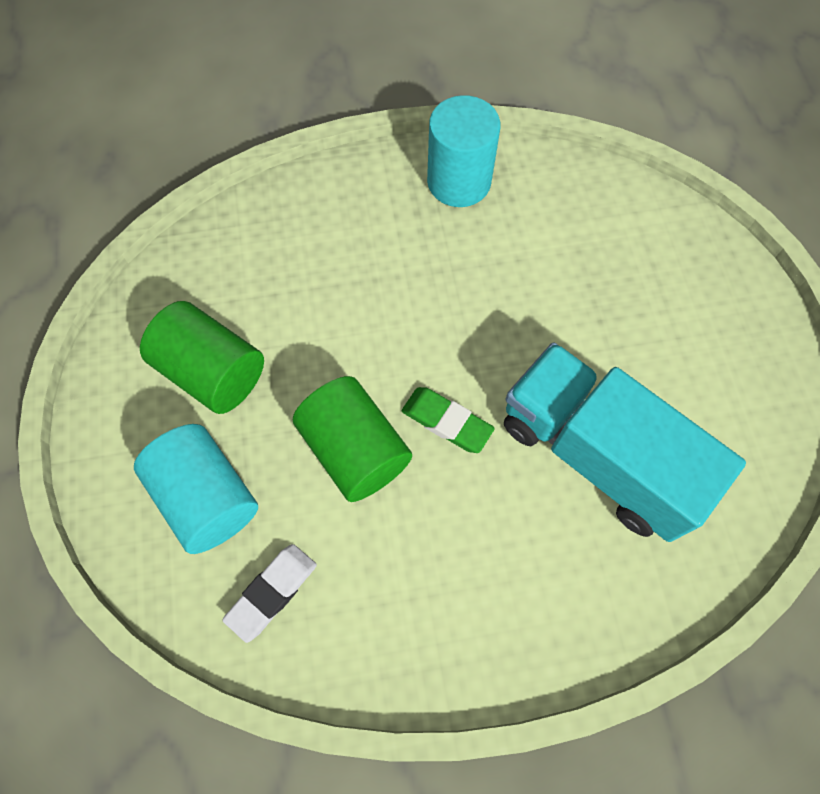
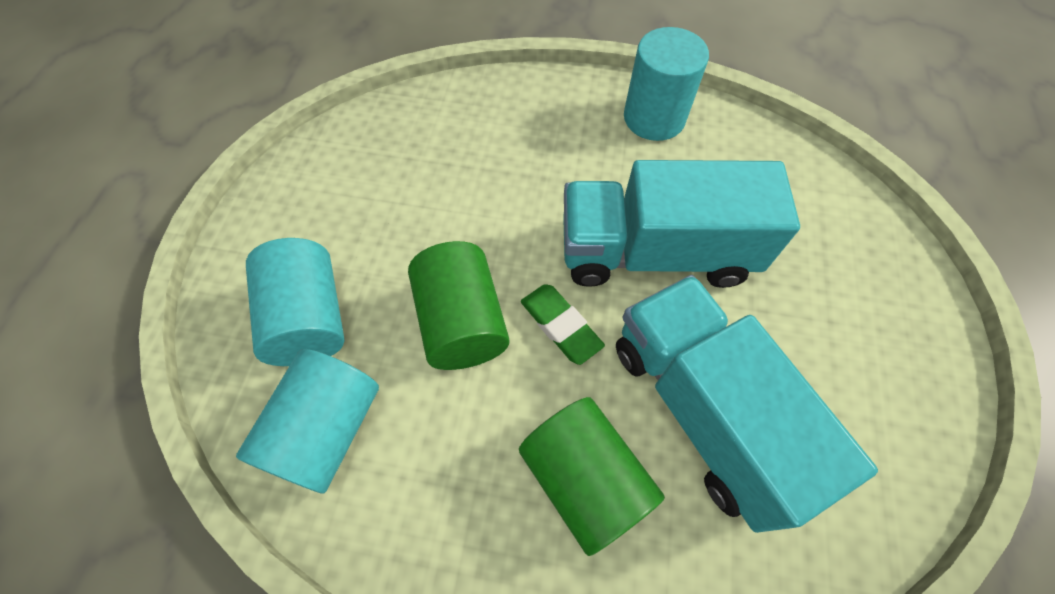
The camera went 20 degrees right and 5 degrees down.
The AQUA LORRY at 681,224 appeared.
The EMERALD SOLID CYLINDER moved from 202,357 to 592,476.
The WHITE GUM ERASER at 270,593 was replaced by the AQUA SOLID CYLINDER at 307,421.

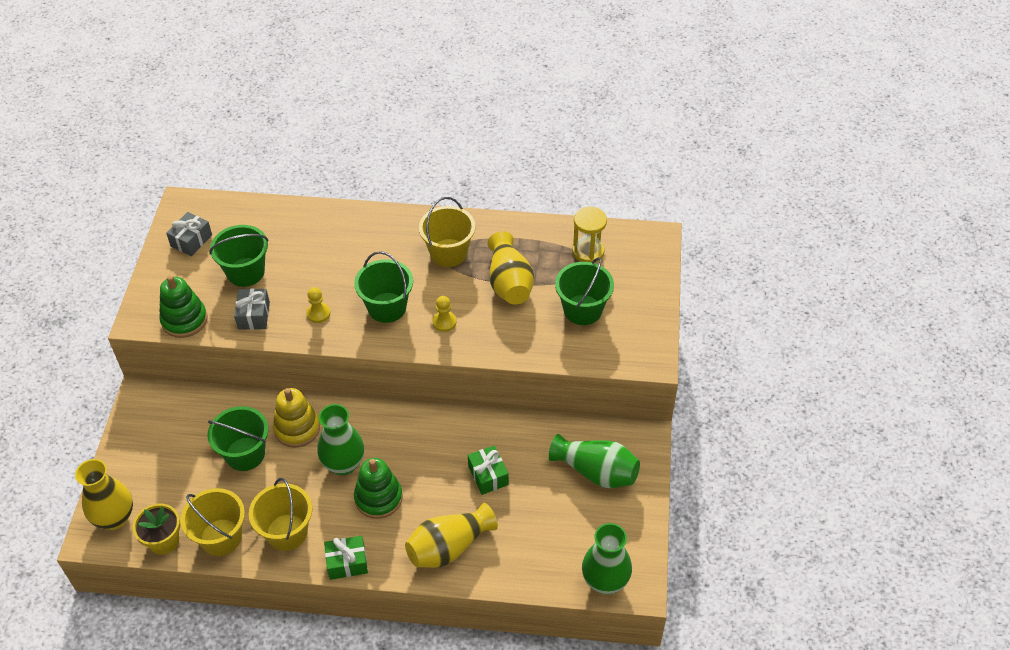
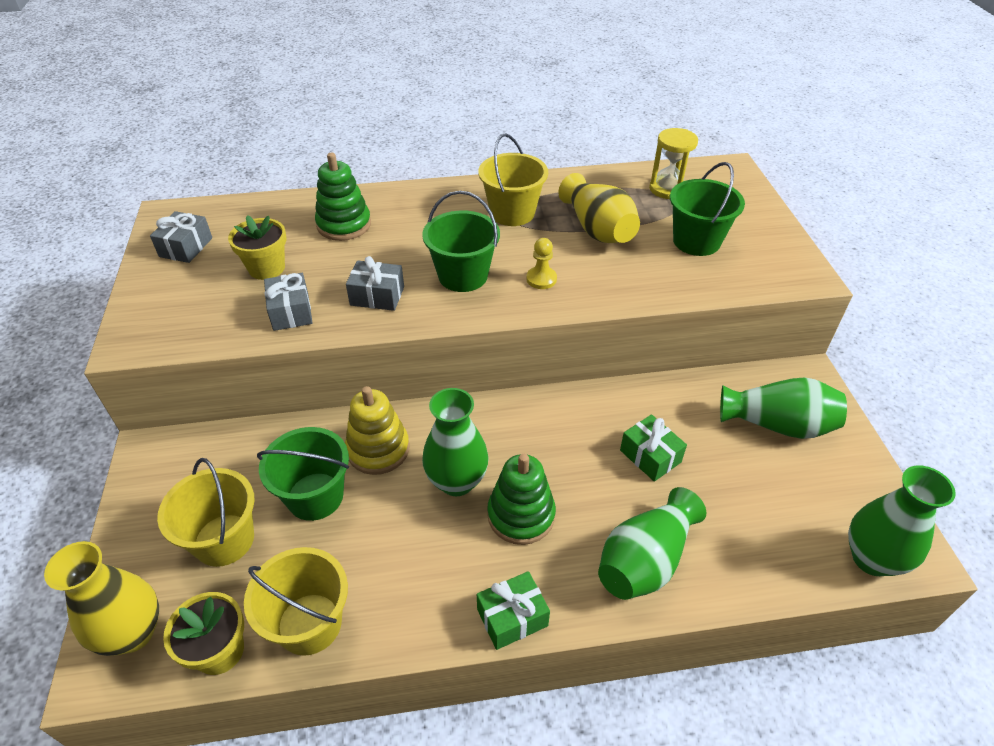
The camera went 15 degrees left and 5 degrees down.
The EMERALD STACKING RINGS moved from 183,306 to 343,197.
The BRIGHT YELLOW PAIL moved from 280,514 to 205,512.
The EMERALD PAIL at 239,256 was replaced by the BRIGHT YELLOW FLOWER POT at 257,247.
The BRIGHT YELLOW GAME PAWN at 318,305 was replaced by the GRAY GIFT at 375,283.
The BRIGHT YELLOW FLOWER VASE at 451,535 became the EMERALD FLOWER VASE at 652,543.

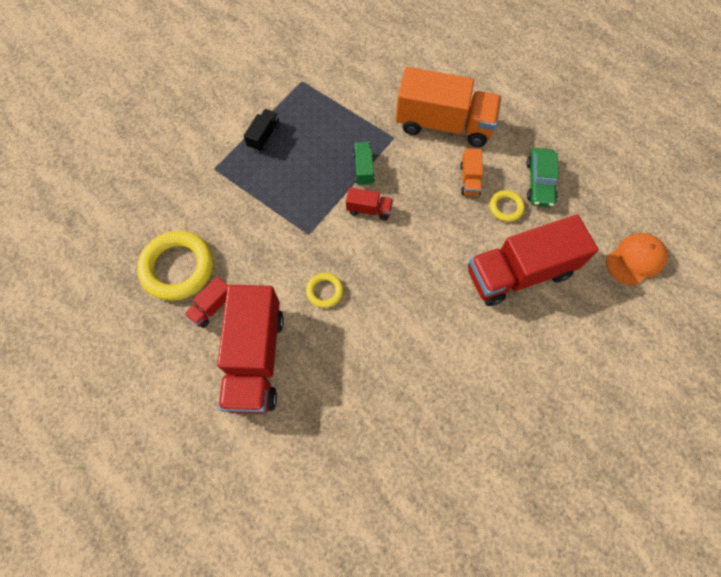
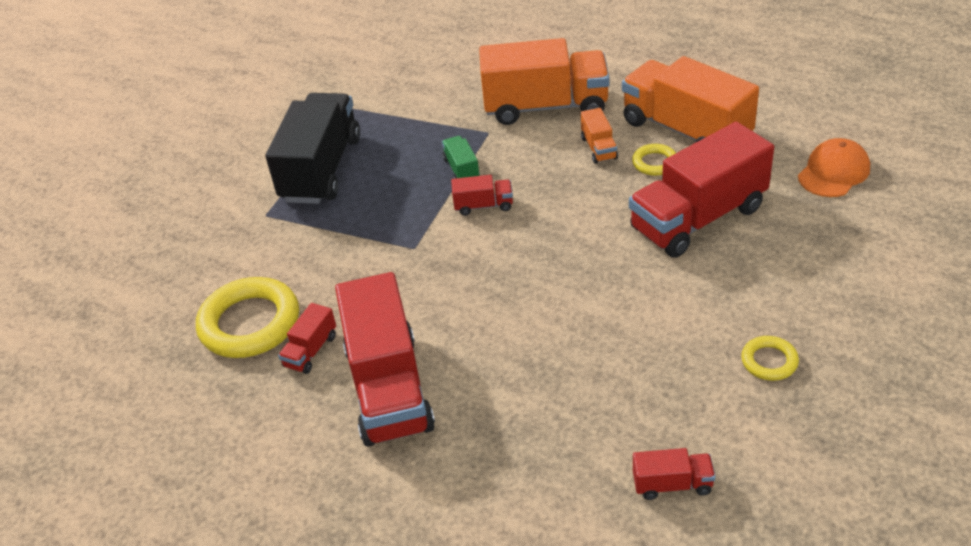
The camera went 10 degrees left and 25 degrees down.
The SCARLET LORRY at 674,474 appeared.
The BRIGHT YELLOW RING moved from 324,290 to 770,358.
The EMERALD AUTOMOBILE at 543,177 was replaced by the BRIGHT ORANGE LORRY at 690,99.
The BLACK LORRY at 262,130 changed to 2.30 times the size.

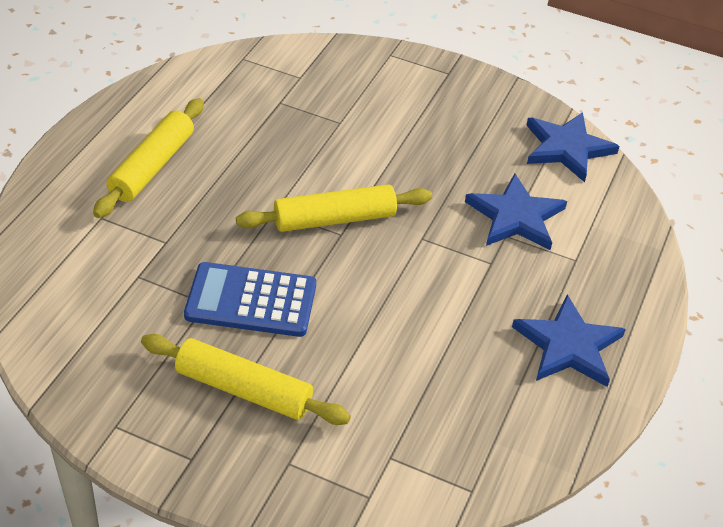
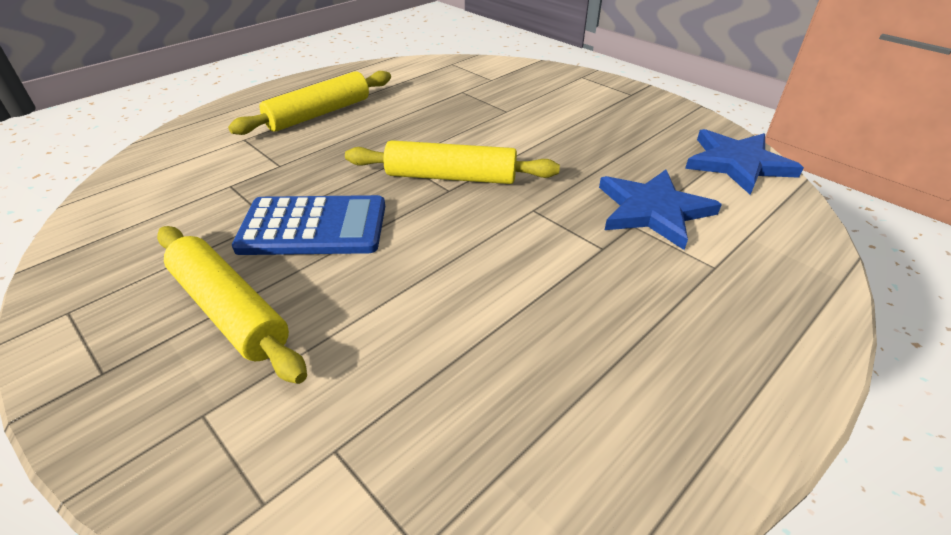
The camera went 25 degrees right and 5 degrees down.
The ROYAL BLUE STAR SHAPE at 569,340 disappeared.
The ROYAL BLUE POCKET CALCULATOR at 250,299 turned 150 degrees clockwise.

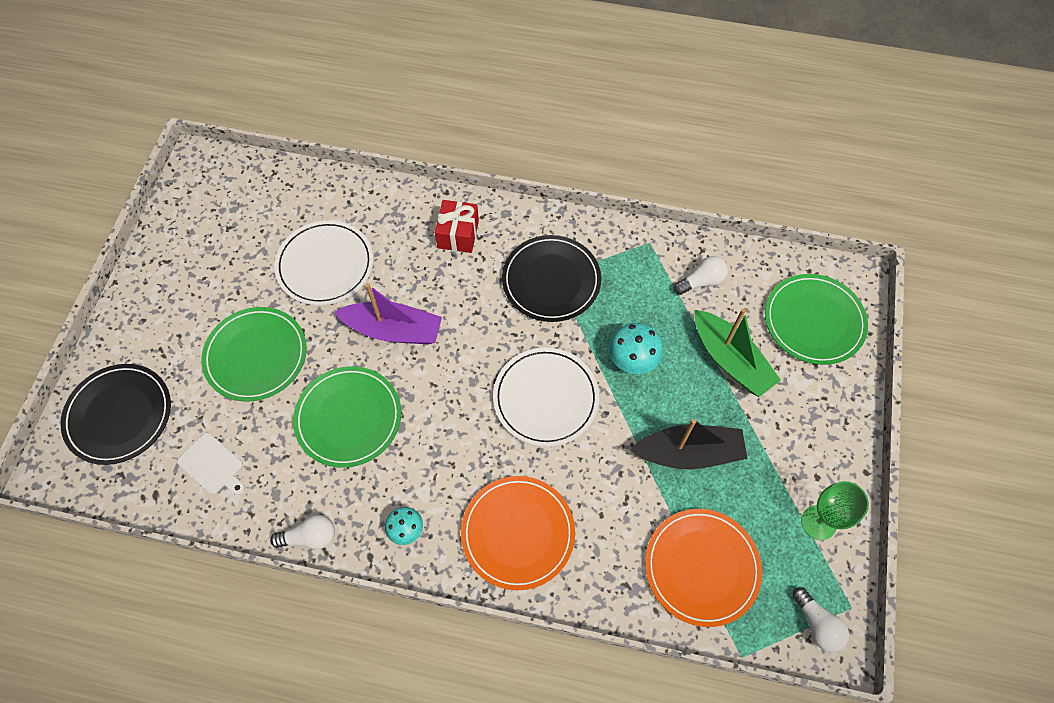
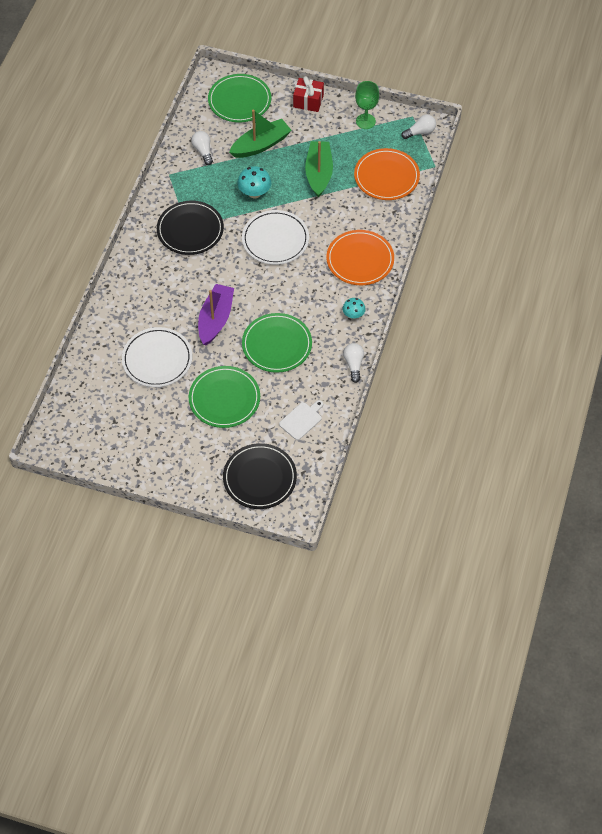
The camera went 85 degrees left and 5 degrees down.
The SCARLET GIFT moved from 457,226 to 308,94.
The BLACK TOY BOAT at 688,444 became the EMERALD TOY BOAT at 319,169.

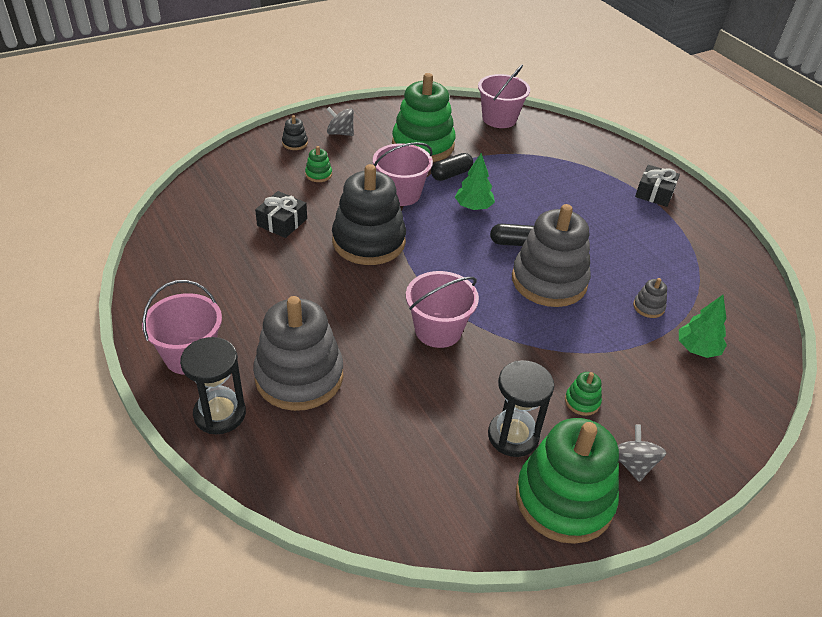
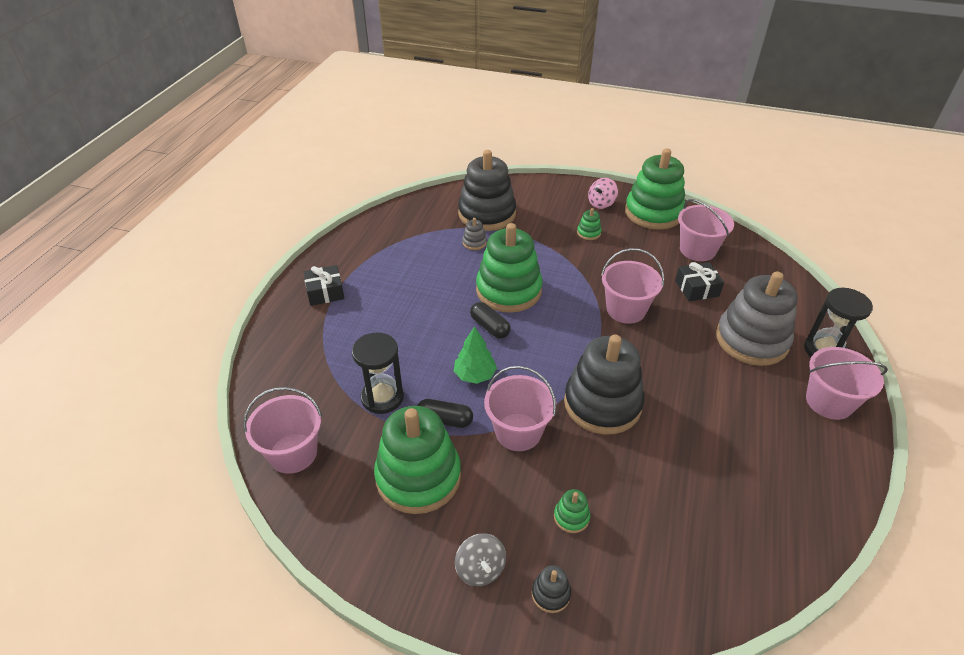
The camera went 130 degrees left and 0 degrees up.
The ROSE-PINK PAIL at 706,230 appeared.
The BLACK GIFT moved from 281,214 to 699,281.
The BLACK HOURGLASS moved from 521,408 to 378,373.
The EMERALD FIR TREE at 703,326 was replaced by the BLACK STACKING RINGS at 487,190.
The GRAY STACKING RINGS at 551,255 became the EMERALD STACKING RINGS at 509,268.
The GRAY WHIRLIGIG at 642,453 became the ROSE-PINK WHIRLIGIG at 603,193.

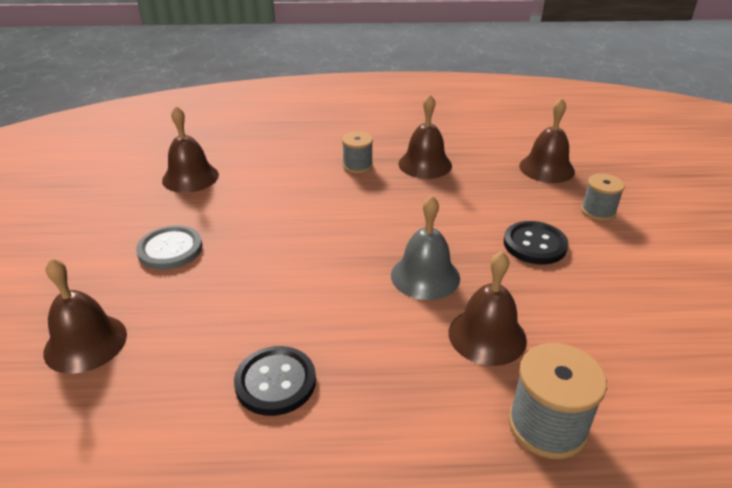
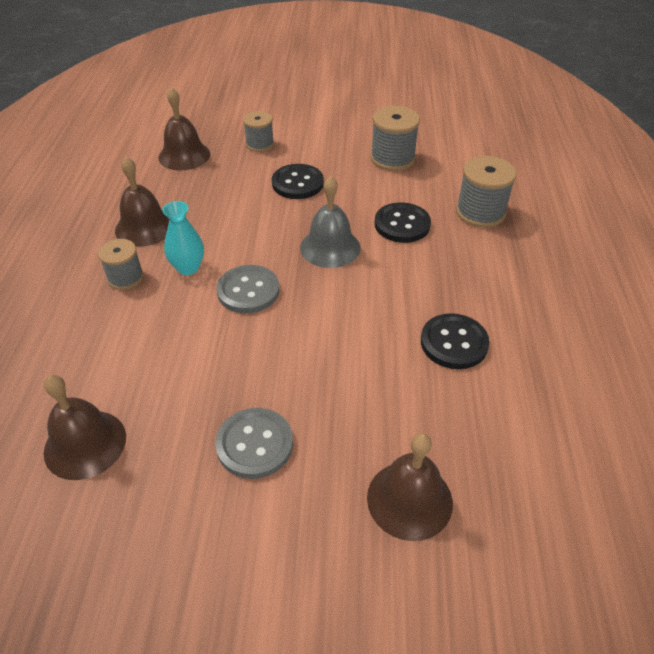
The camera went 85 degrees left and 10 degrees up.
The AQUA FLOWER VASE at 183,238 appeared.
The GRAY SHIRT BUTTON at 248,289 appeared.
The GRAY SPOOL at 395,138 appeared.
The RUSSET HAND BELL at 487,308 was replaced by the BLACK SHIRT BUTTON at 402,222.

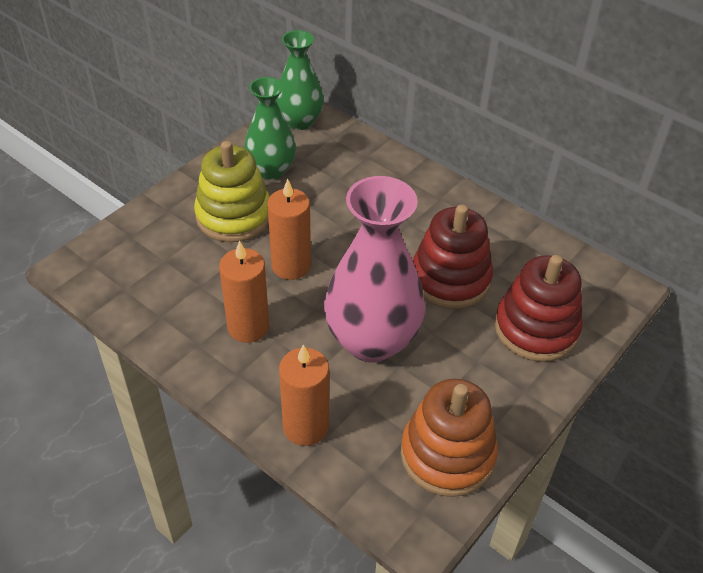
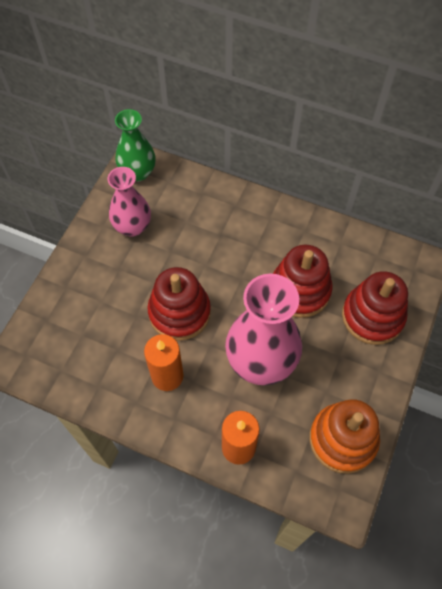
The camera went 15 degrees left and 15 degrees up.
The BRIGHT YELLOW STACKING RINGS at 232,191 disappeared.
The BRIGHT ORANGE CANDLE at 289,229 was replaced by the SCARLET STACKING RINGS at 179,304.
The EMERALD FLOWER VASE at 270,128 became the ROSE-PINK FLOWER VASE at 129,202.

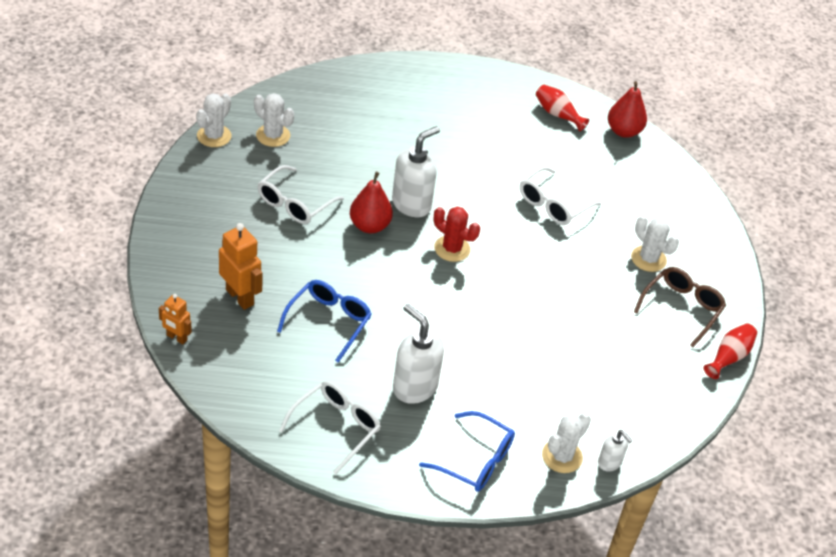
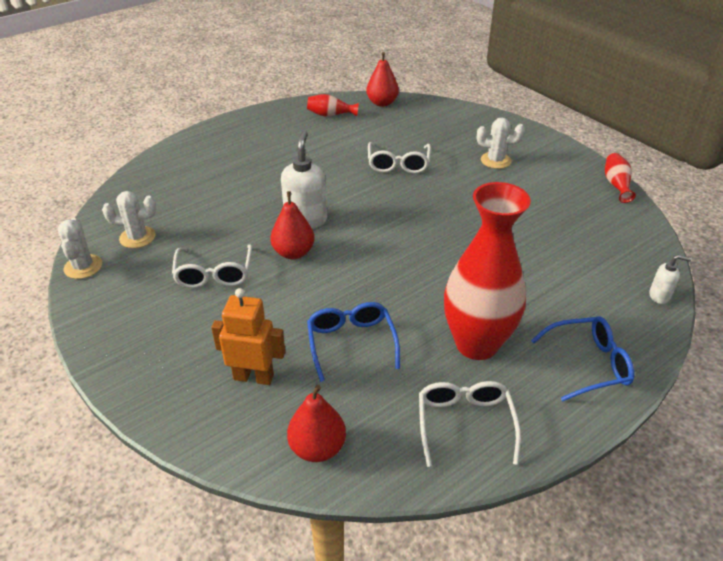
The camera went 35 degrees left and 5 degrees down.
The BRIGHT ORANGE TOY ROBOT at 175,319 disappeared.
The SCARLET CACTUS at 457,234 disappeared.
The WHITE CACTUS at 566,443 disappeared.
The RUSSET EYEGLASSES at 680,307 disappeared.
The SCARLET PEAR at 316,423 appeared.
The WHITE SOAP DISPENSER at 418,354 was replaced by the SCARLET FLOWER VASE at 487,271.

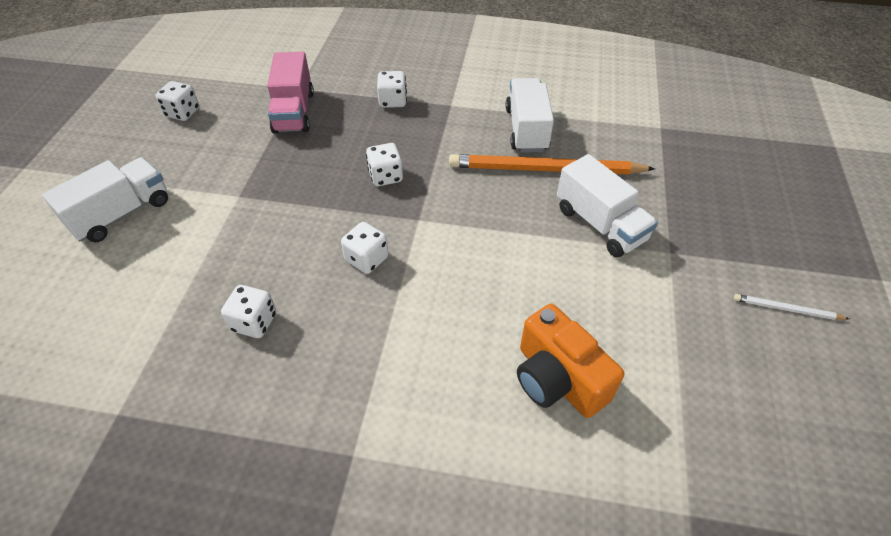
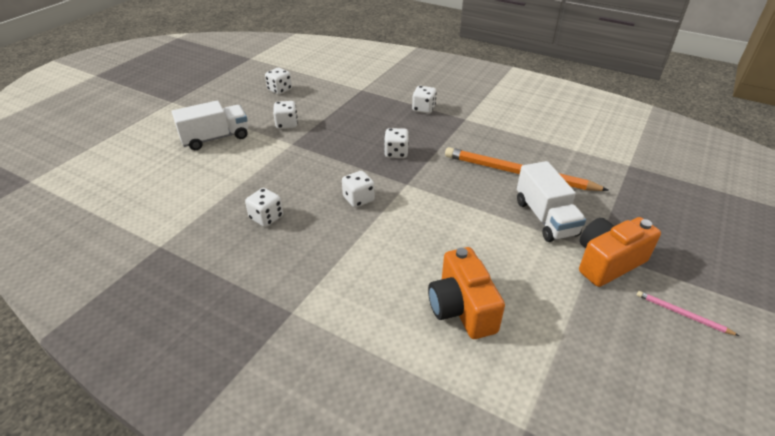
The camera went 20 degrees right and 10 degrees down.
The ROSE-PINK LORRY at 290,93 disappeared.
The WHITE LORRY at 530,115 disappeared.
The WHITE DIE at 285,115 appeared.
The BRIGHT ORANGE COMPACT CAMERA at 620,252 appeared.
The WHITE PENCIL at 791,307 became the ROSE-PINK PENCIL at 688,313.

